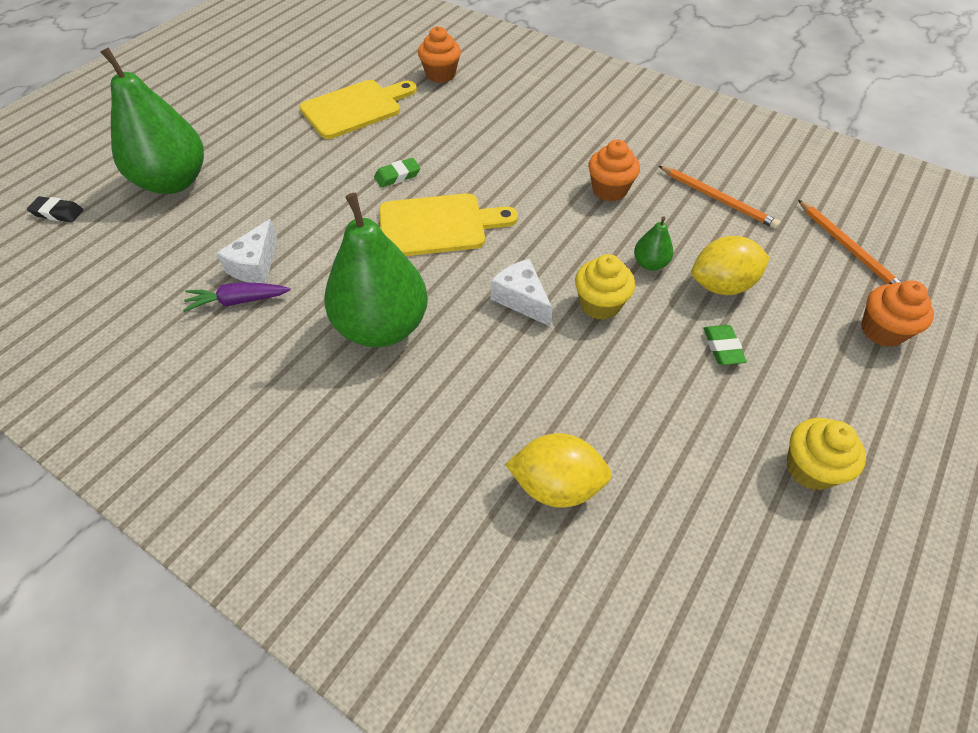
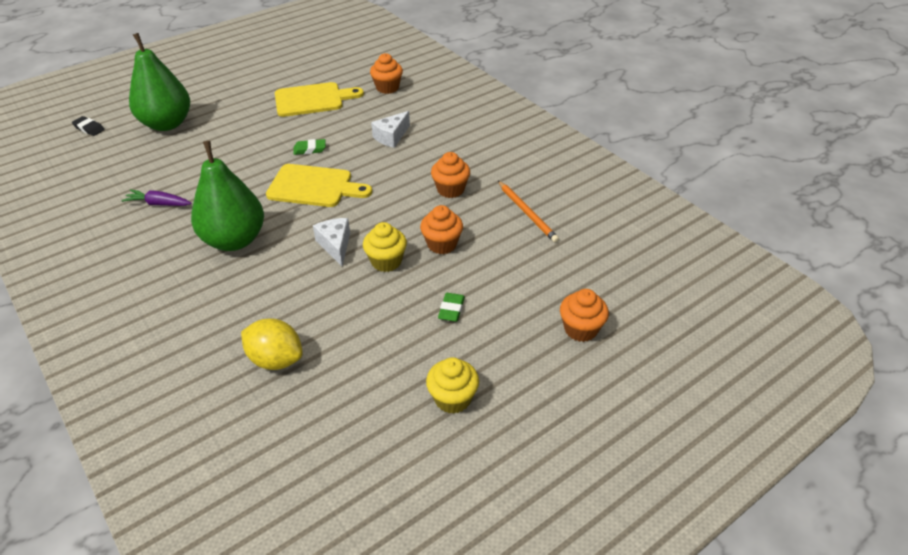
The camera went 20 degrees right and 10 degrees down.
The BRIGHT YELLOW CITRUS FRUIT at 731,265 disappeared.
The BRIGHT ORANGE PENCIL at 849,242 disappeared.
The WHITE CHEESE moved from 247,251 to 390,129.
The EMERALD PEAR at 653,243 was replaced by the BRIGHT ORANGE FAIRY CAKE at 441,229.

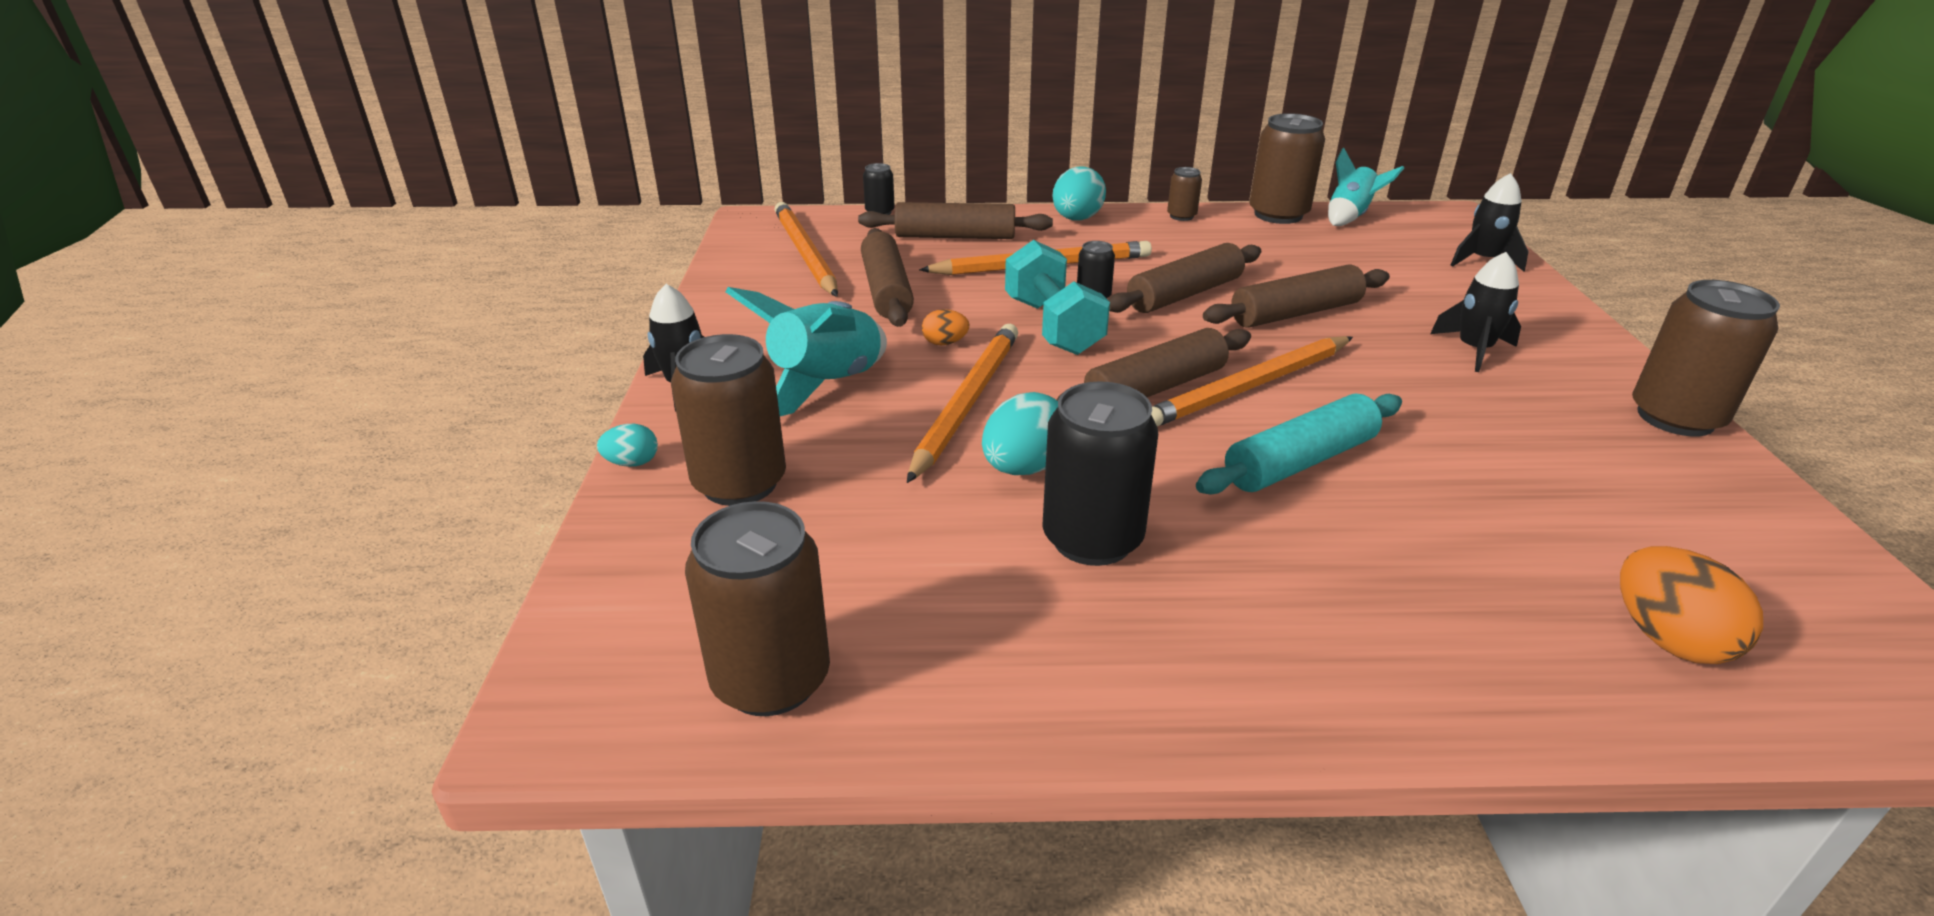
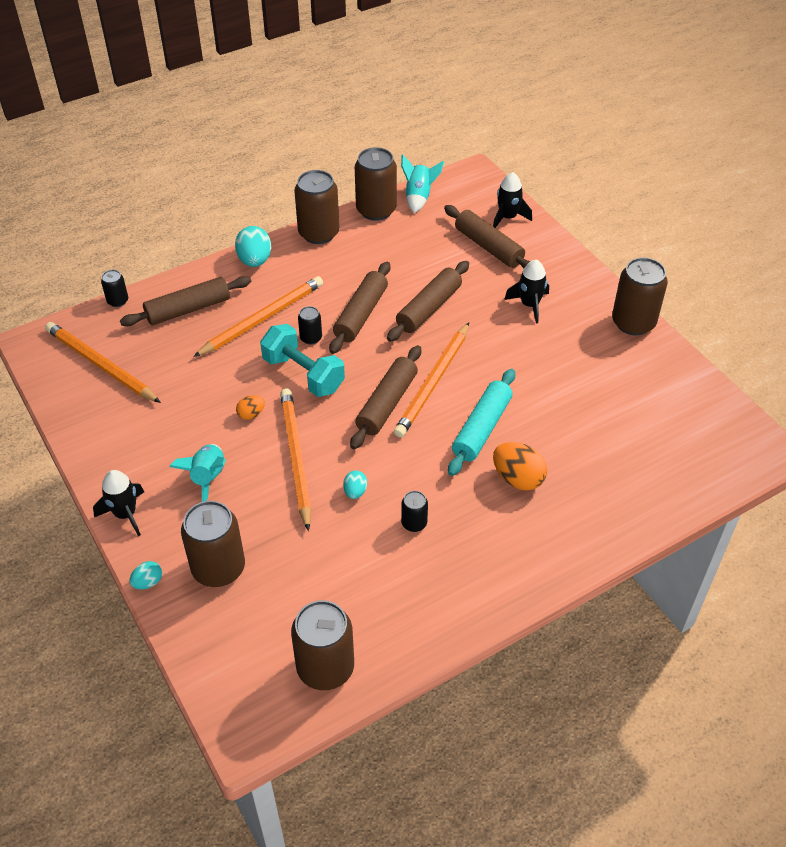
The camera went 30 degrees left and 15 degrees up.
The RUSSET DOUGH ROLLER moved from 887,277 to 487,237.
The BRIGHT ORANGE EGG moved from 1691,605 to 520,466.
The AQUA ROCKET at 806,351 changed to 0.66 times the size.
The AQUA EGG at 1020,433 changed to 0.55 times the size.
The BLACK CAN at 1100,473 changed to 0.50 times the size.
The RUSSET CAN at 1184,194 changed to 2.02 times the size.

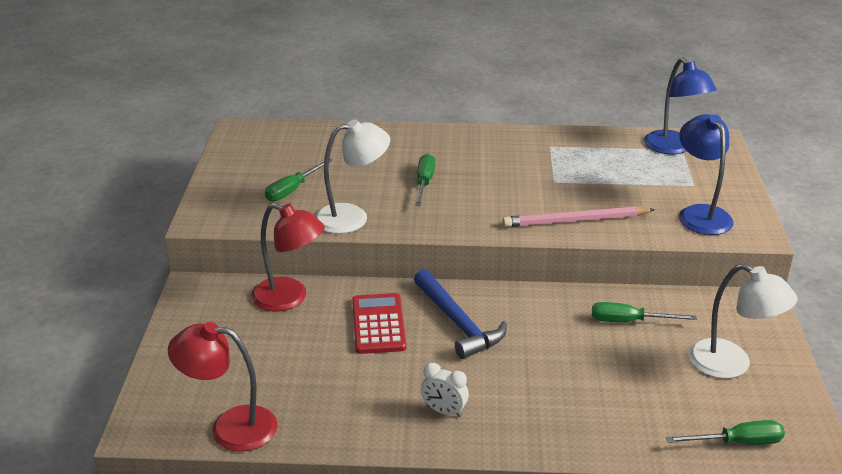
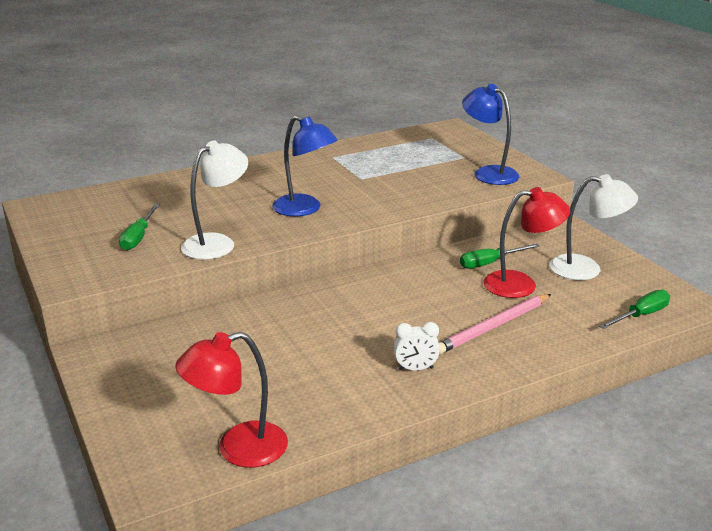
The camera went 30 degrees left and 5 degrees down.
The SCARLET POCKET CALCULATOR at 379,323 disappeared.
The ROYAL BLUE CARPENTER'S HAMMER at 460,314 disappeared.
The EMERALD SCREWDRIVER at 425,180 disappeared.
The SCARLET DESK LAMP moved from 288,257 to 526,242.
The ROSE-PINK PENCIL moved from 579,216 to 495,324.
The ROYAL BLUE DESK LAMP moved from 680,105 to 304,165.

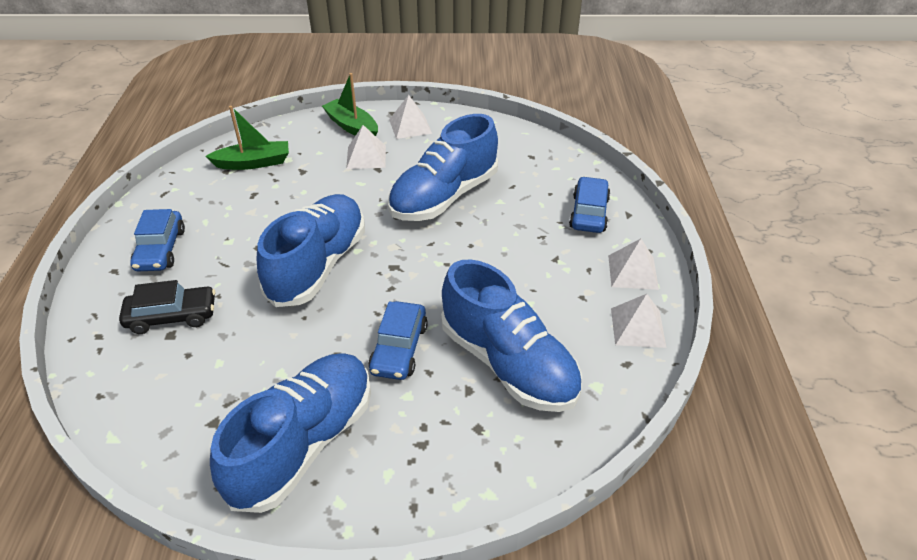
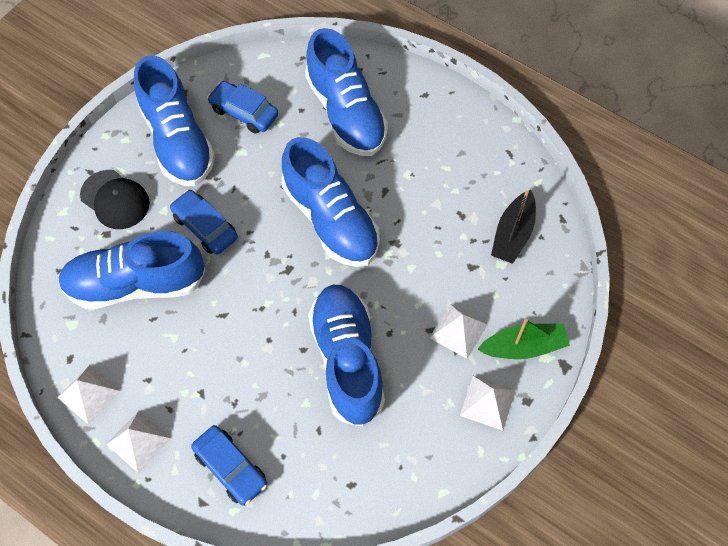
The camera went 125 degrees right and 20 degrees up.
The BLACK BASEBALL CAP at 115,199 appeared.
The ROYAL BLUE AUTOMOBILE moved from 157,240 to 242,107.
The BLACK AUTOMOBILE at 167,307 was replaced by the ROYAL BLUE SNEAKER at 346,92.
The EMERALD TOY BOAT at 247,138 became the BLACK TOY BOAT at 513,227.

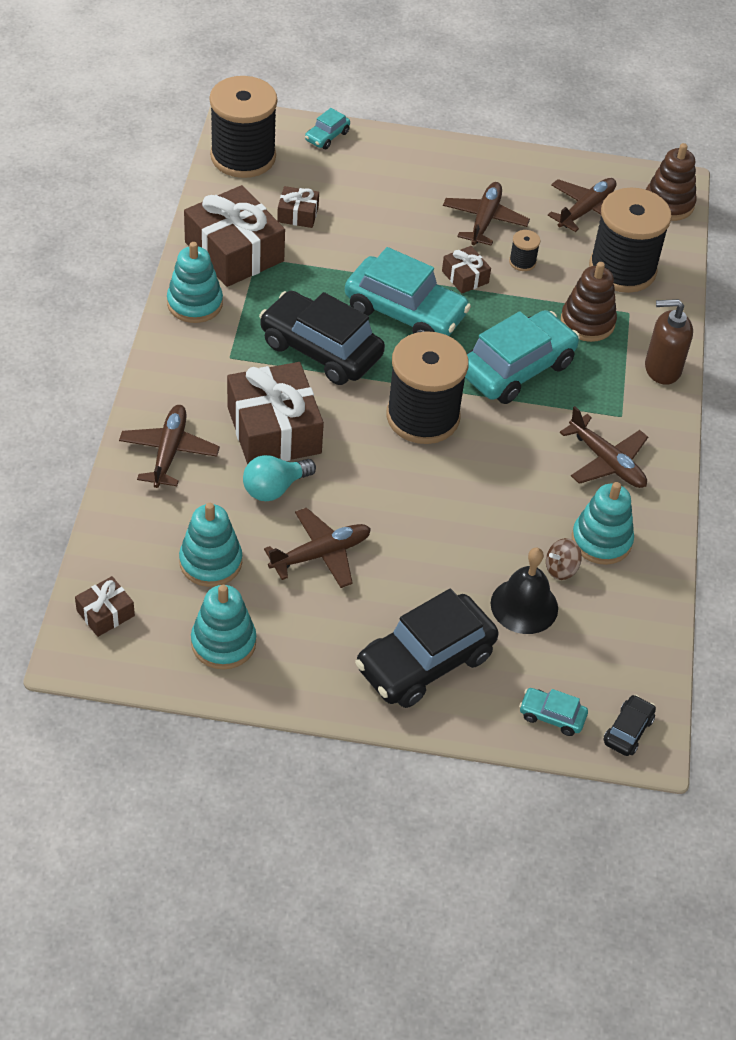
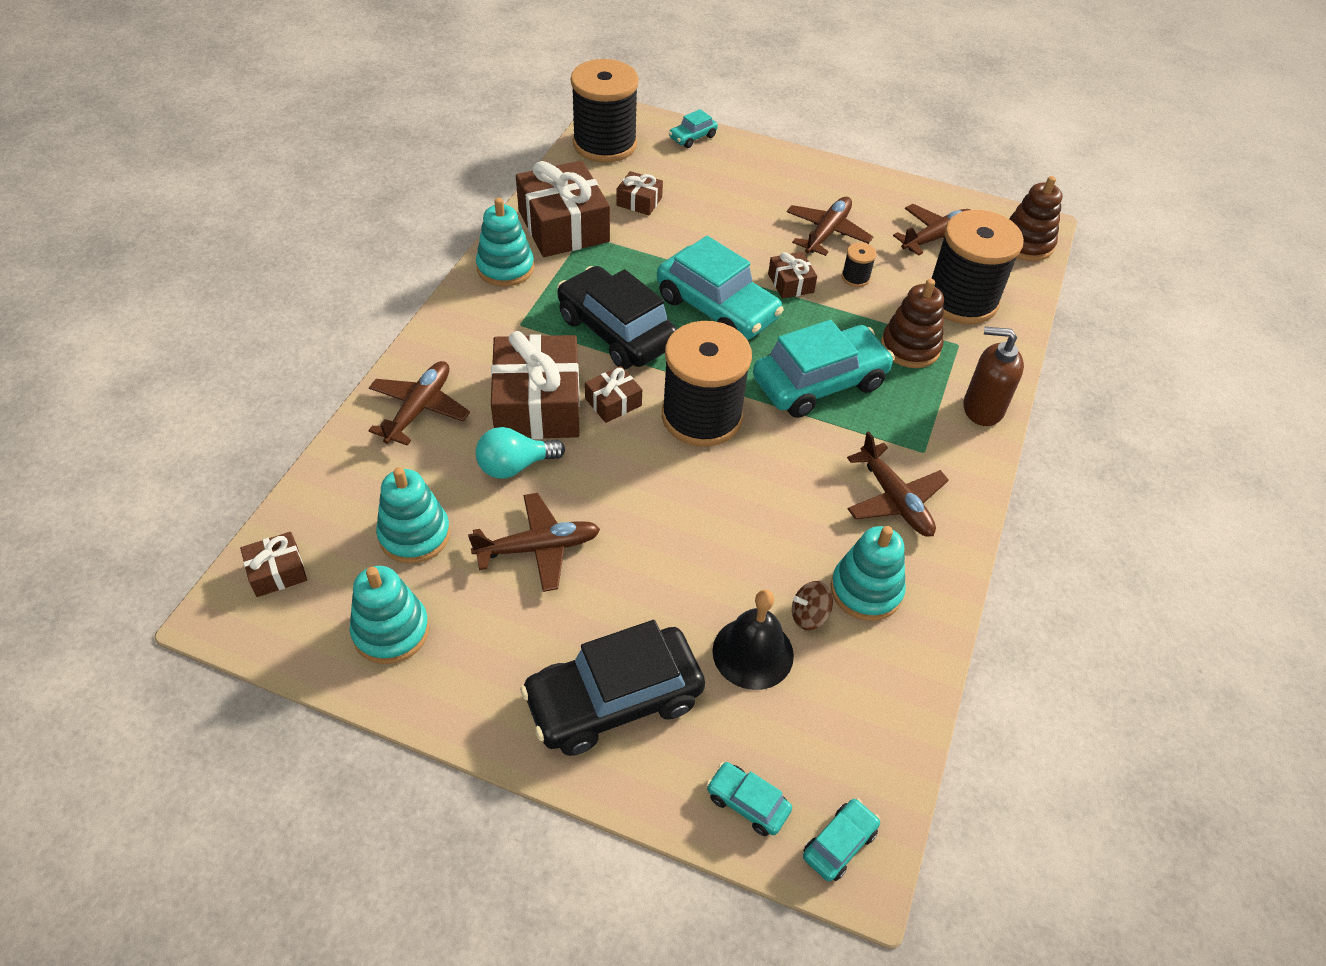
The camera went 15 degrees right and 0 degrees up.
The RUSSET GIFT at 613,394 appeared.
The BLACK AUTOMOBILE at 629,725 became the AQUA AUTOMOBILE at 841,839.

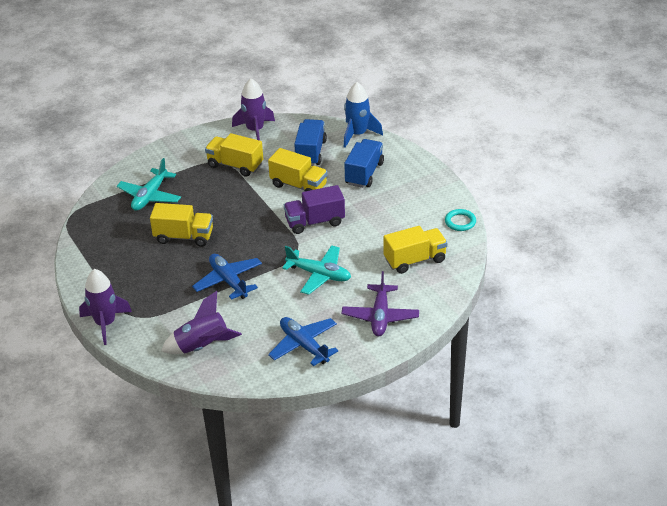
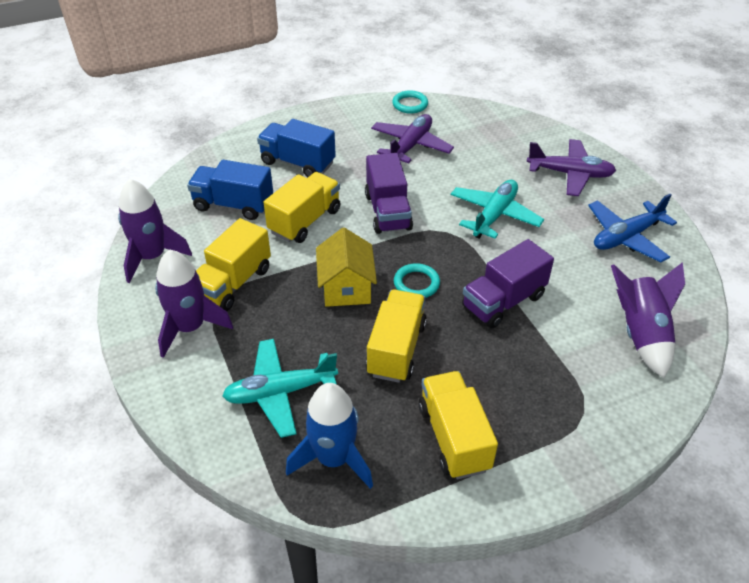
The camera went 85 degrees left and 5 degrees up.
The BRIGHT YELLOW COTTAGE at 346,267 appeared.
The PURPLE PLANE at 412,138 appeared.
The AQUA RING at 417,280 appeared.
The PURPLE ROCKET moved from 105,307 to 194,303.
The ROYAL BLUE ROCKET moved from 363,115 to 329,436.
The BRIGHT YELLOW LORRY moved from 415,250 to 458,425.
The ROYAL BLUE PLANE at 227,277 was replaced by the PURPLE LORRY at 508,283.
The AQUA PLANE at 149,184 turned 135 degrees clockwise.

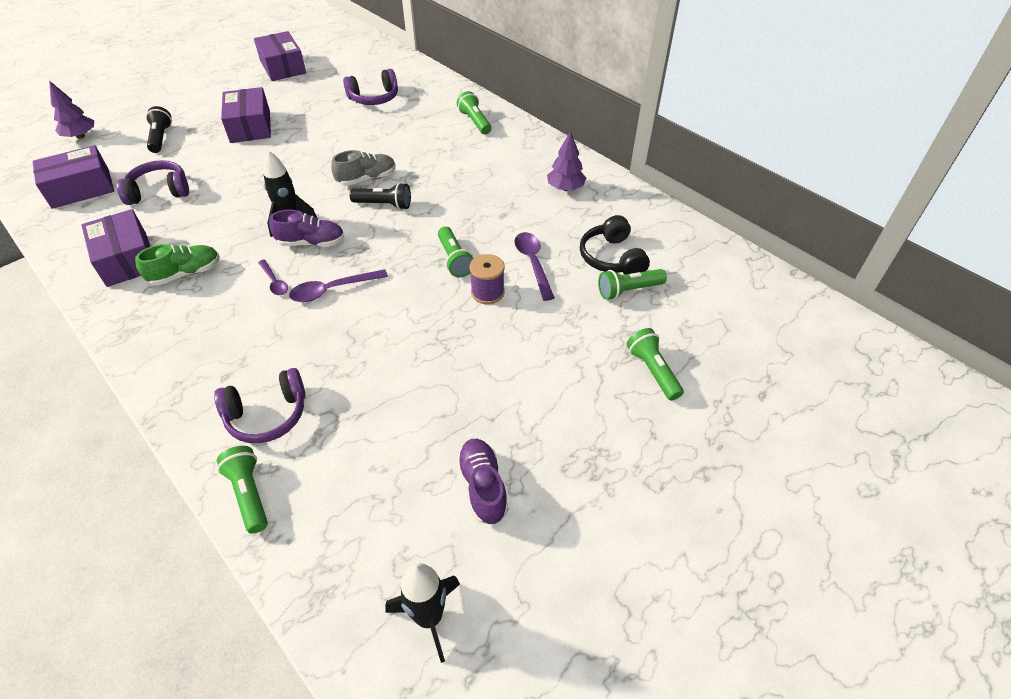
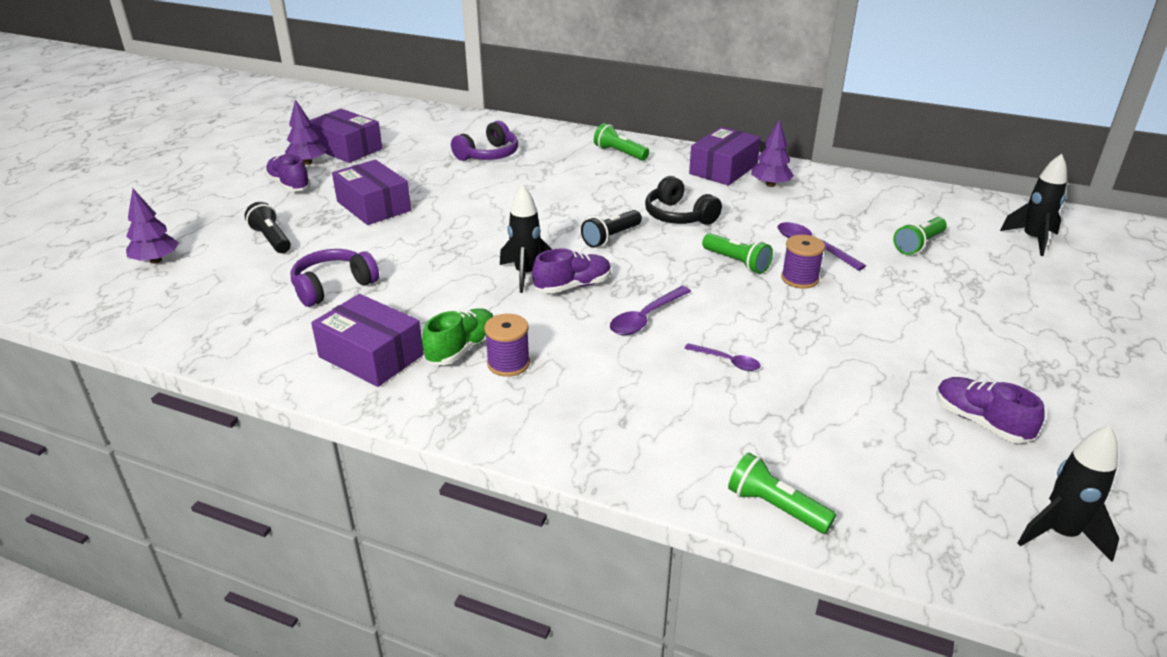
The camera went 25 degrees left and 15 degrees down.
The PURPLE HEADPHONES at 260,405 disappeared.
The GRAY SNEAKER at 363,168 disappeared.
The EMERALD POCKET TORCH at 655,364 disappeared.
The PURPLE SNEAKER at 287,173 appeared.
The PURPLE FIR TREE at 305,132 appeared.
The PURPLE SPOOL at 507,345 appeared.
The BLACK ROCKET at 1033,205 appeared.
The PURPLE PARCEL moved from 73,177 to 725,156.
The PURPLE TEASPOON moved from 273,277 to 722,357.
The BLACK HEADPHONES moved from 615,245 to 683,200.
The BLACK POCKET TORCH at 380,196 turned 150 degrees clockwise.

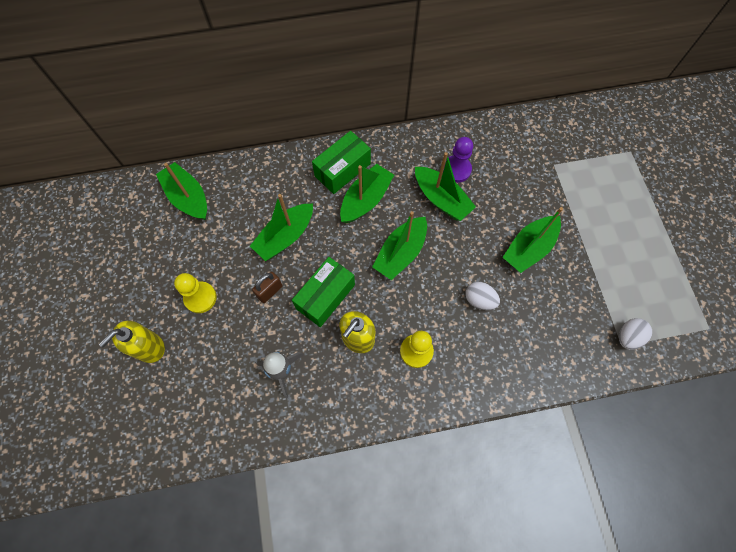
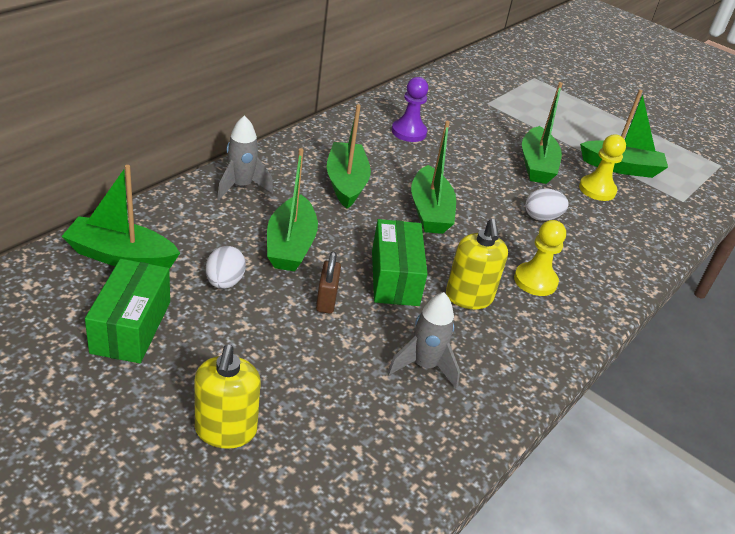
The camera went 45 degrees left and 30 degrees down.
The GRAY ROCKET at 245,157 appeared.
The BRIGHT YELLOW GAME PAWN moved from 195,293 to 602,168.
The EMERALD PARCEL moved from 341,162 to 127,311.
The EMERALD TOY BOAT moved from 445,186 to 624,133.
The WHITE EGG moved from 635,334 to 226,267.

